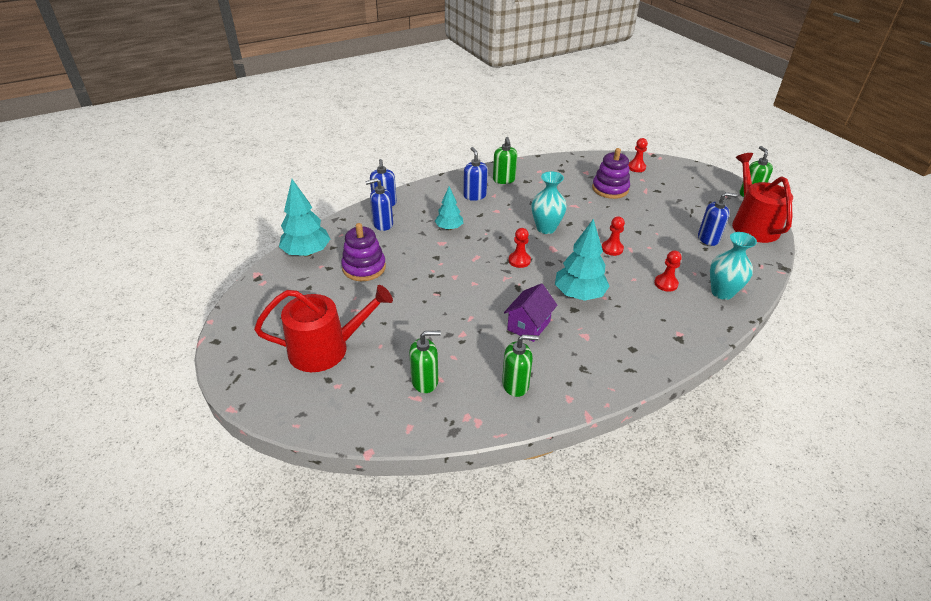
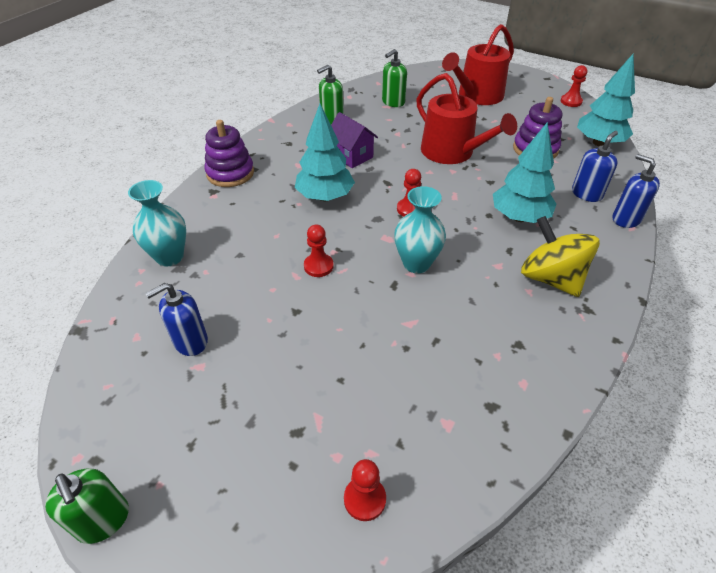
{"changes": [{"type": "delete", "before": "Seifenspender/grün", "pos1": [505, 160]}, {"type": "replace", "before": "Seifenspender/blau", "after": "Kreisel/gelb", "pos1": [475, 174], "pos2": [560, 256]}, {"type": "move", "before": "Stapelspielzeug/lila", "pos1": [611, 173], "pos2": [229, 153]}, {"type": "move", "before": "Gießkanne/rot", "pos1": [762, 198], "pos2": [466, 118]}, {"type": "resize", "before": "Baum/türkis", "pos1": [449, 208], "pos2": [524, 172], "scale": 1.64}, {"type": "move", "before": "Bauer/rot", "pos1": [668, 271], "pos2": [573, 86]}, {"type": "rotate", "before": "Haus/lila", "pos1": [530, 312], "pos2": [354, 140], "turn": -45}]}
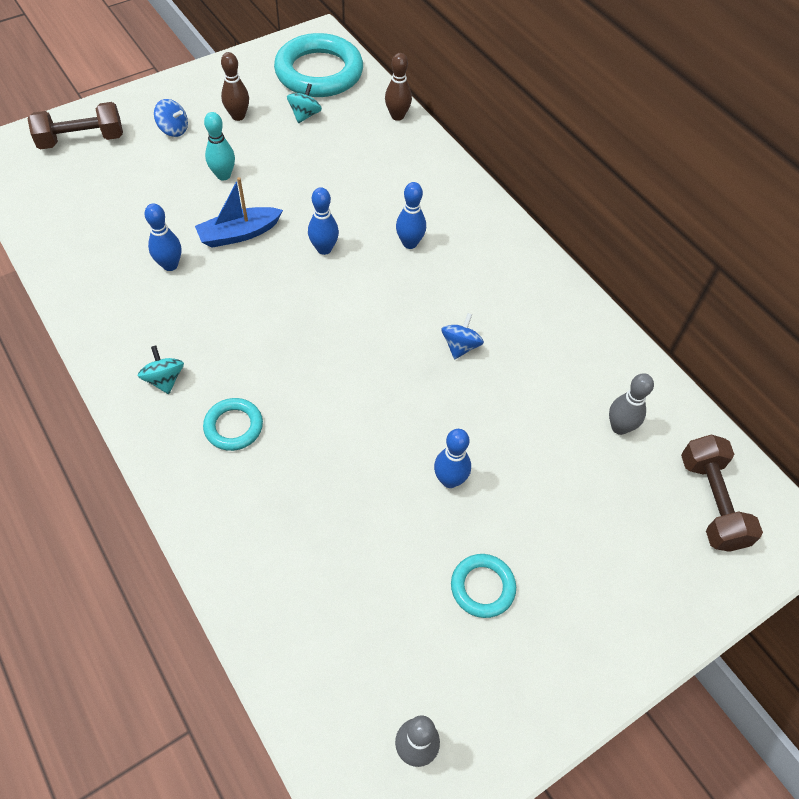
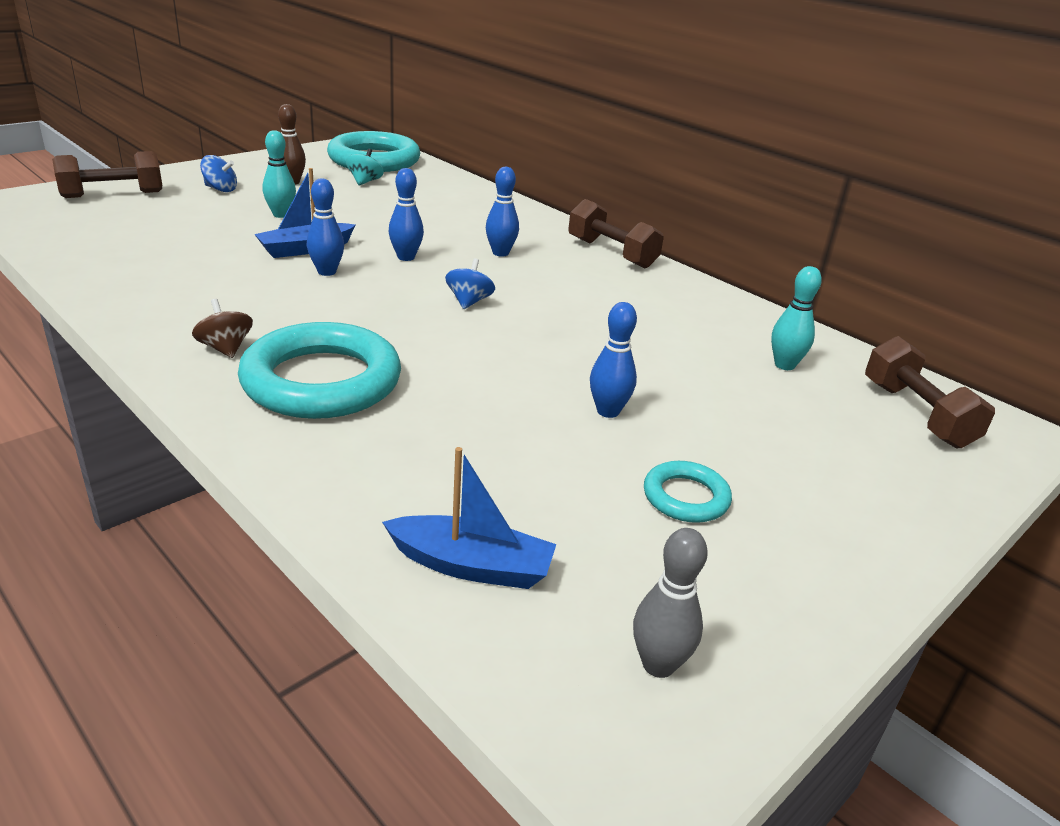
{"changes": [{"type": "delete", "before": "Bowlingkegel/braun", "pos1": [398, 87]}, {"type": "move", "before": "Bowlingkegel/blau", "pos1": [162, 237], "pos2": [325, 227]}, {"type": "move", "before": "Kreisel/blau", "pos1": [462, 336], "pos2": [470, 283]}, {"type": "recolor", "before": "Kreisel/türkis", "after": "Kreisel/braun", "pos1": [161, 370], "pos2": [222, 328]}, {"type": "recolor", "before": "Bowlingkegel/grau", "after": "Bowlingkegel/türkis", "pos1": [631, 404], "pos2": [796, 318]}, {"type": "resize", "before": "Ring/türkis", "pos1": [233, 424], "pos2": [319, 370], "scale": 2.06}, {"type": "insert", "after": "Hantel/braun", "pos2": [616, 233]}, {"type": "insert", "after": "Boot/blau", "pos2": [469, 518]}]}
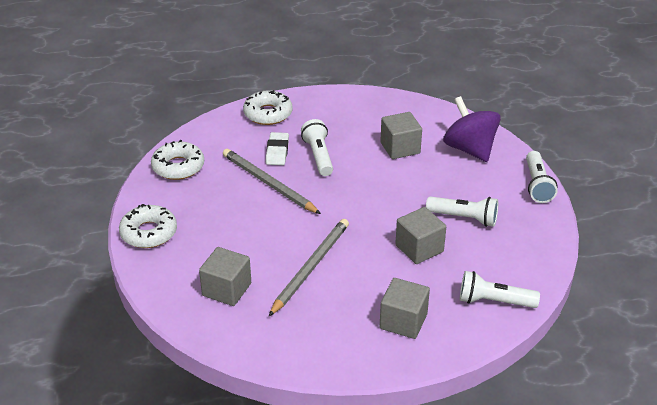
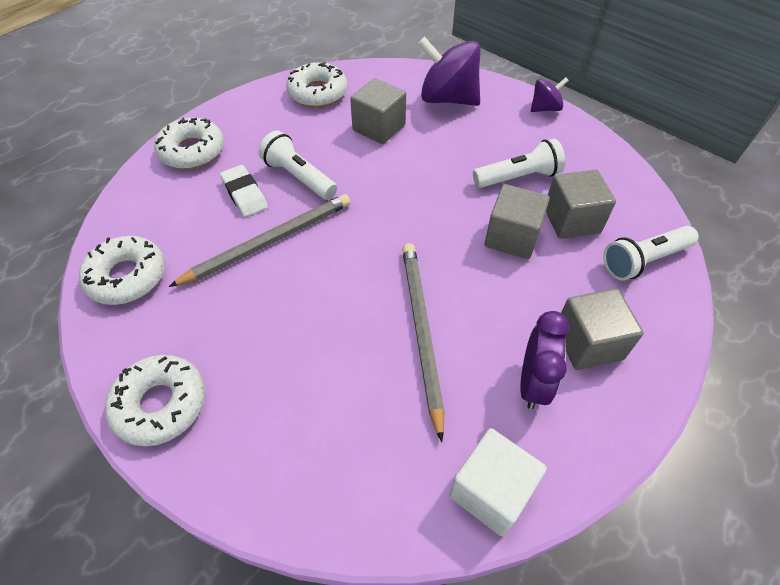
{"changes": [{"type": "rotate", "before": "Bleistift/grau", "pos1": [272, 181], "pos2": [260, 240], "turn": 135}, {"type": "replace", "before": "Taschenlampe/weiß", "after": "Kreisel/lila", "pos1": [542, 177], "pos2": [550, 94]}, {"type": "move", "before": "Kubus/grau", "pos1": [225, 276], "pos2": [581, 204]}, {"type": "insert", "after": "Donut/weiß", "pos2": [316, 84]}, {"type": "insert", "after": "Wecker/lila", "pos2": [544, 360]}, {"type": "insert", "after": "Kubus/weiß", "pos2": [498, 482]}]}
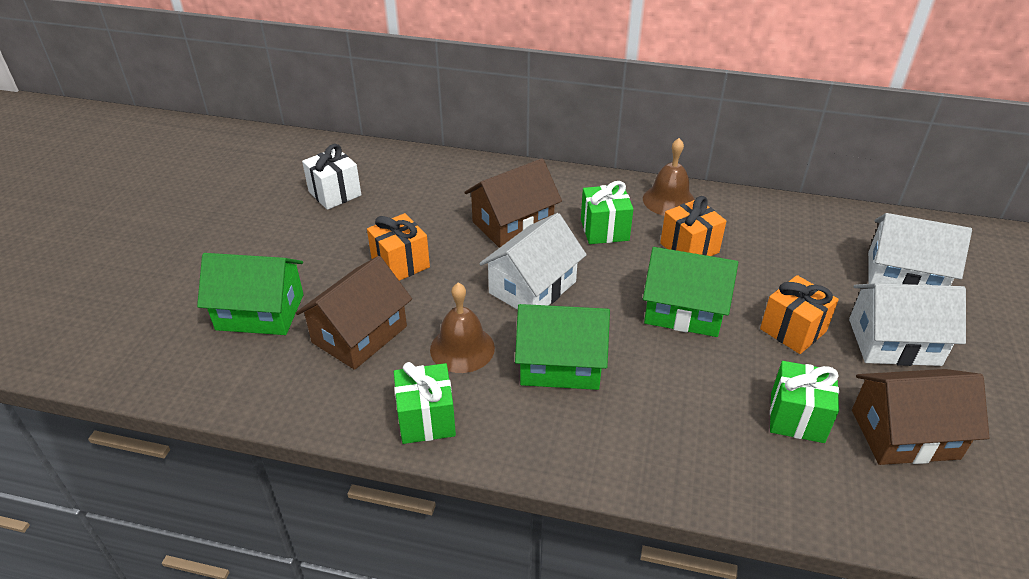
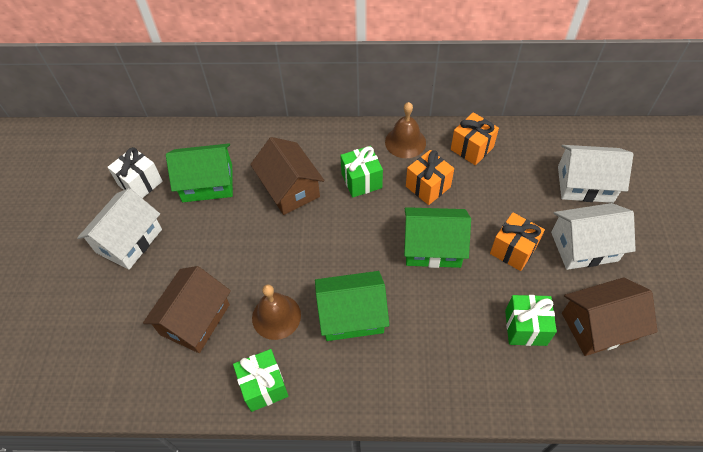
{"changes": [{"type": "rotate", "before": "Haus/braun", "pos1": [513, 203], "pos2": [287, 176], "turn": -75}, {"type": "move", "before": "Geschenk/orange", "pos1": [398, 247], "pos2": [475, 138]}, {"type": "move", "before": "Haus/weiß", "pos1": [533, 261], "pos2": [119, 229]}, {"type": "move", "before": "Haus/grün", "pos1": [250, 294], "pos2": [199, 172]}]}
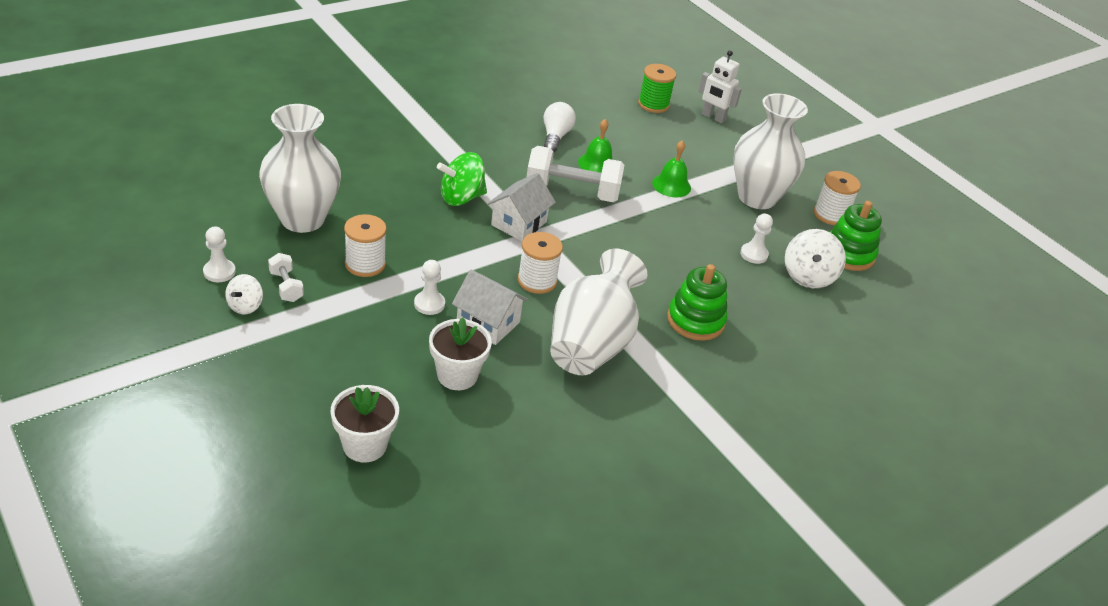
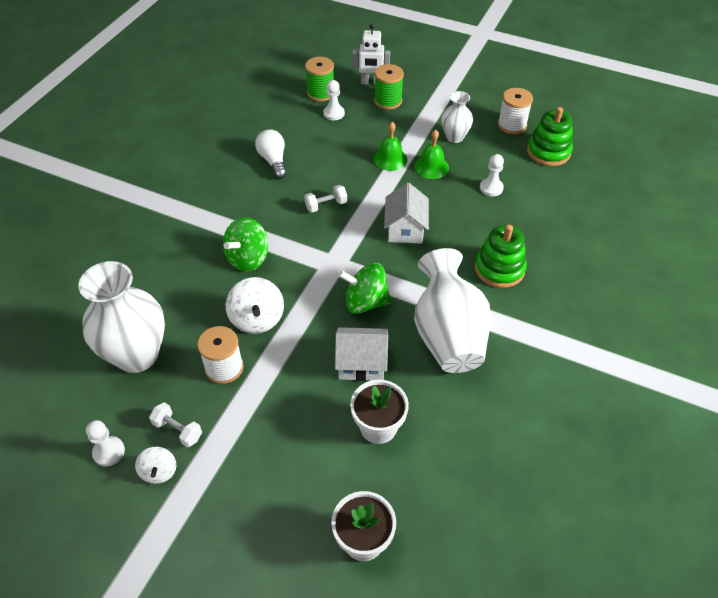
{"changes": [{"type": "resize", "before": "Vase/weiß", "pos1": [770, 151], "pos2": [457, 117], "scale": 0.53}, {"type": "move", "before": "Glocke/grün", "pos1": [595, 146], "pos2": [432, 154]}, {"type": "resize", "before": "Hantel/weiß", "pos1": [575, 174], "pos2": [325, 199], "scale": 0.48}, {"type": "move", "before": "Haus/weiß", "pos1": [521, 207], "pos2": [406, 213]}, {"type": "move", "before": "Kreisel/weiß", "pos1": [815, 258], "pos2": [255, 305]}, {"type": "replace", "before": "Garnrolle/weiß", "after": "Kreisel/grün", "pos1": [540, 263], "pos2": [364, 288]}, {"type": "move", "before": "Bauer/weiß", "pos1": [429, 287], "pos2": [334, 100]}, {"type": "insert", "after": "Garnrolle/grün", "pos2": [389, 87]}]}
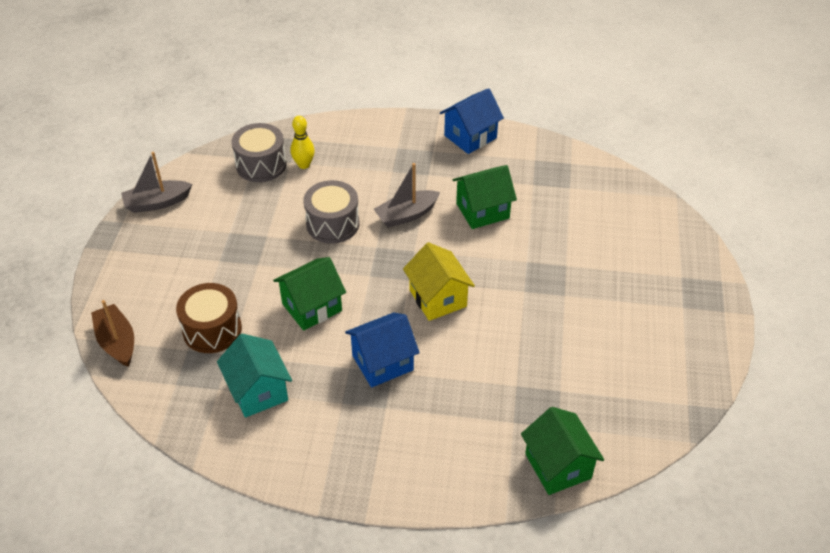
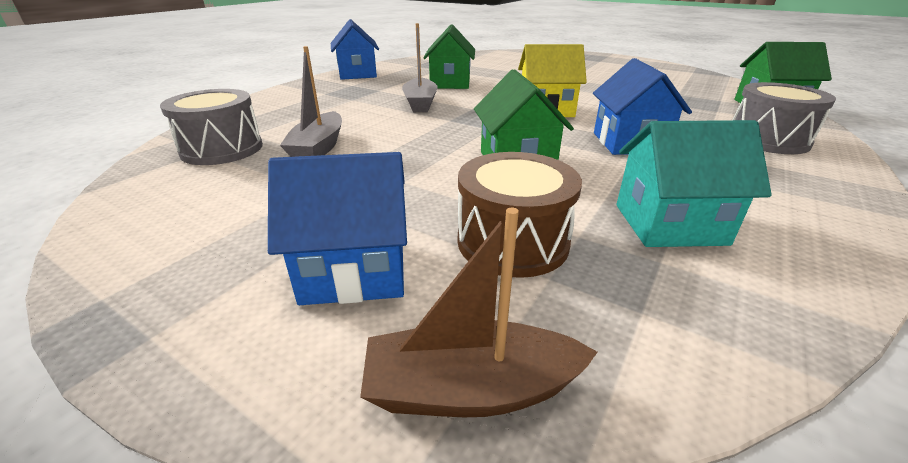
{"changes": [{"type": "delete", "before": "Bowlingkegel/gelb", "pos1": [303, 142]}, {"type": "move", "before": "Boot/grau", "pos1": [156, 182], "pos2": [311, 101]}, {"type": "move", "before": "Trommel/grau", "pos1": [331, 212], "pos2": [784, 118]}, {"type": "insert", "after": "Haus/blau", "pos2": [337, 228]}]}
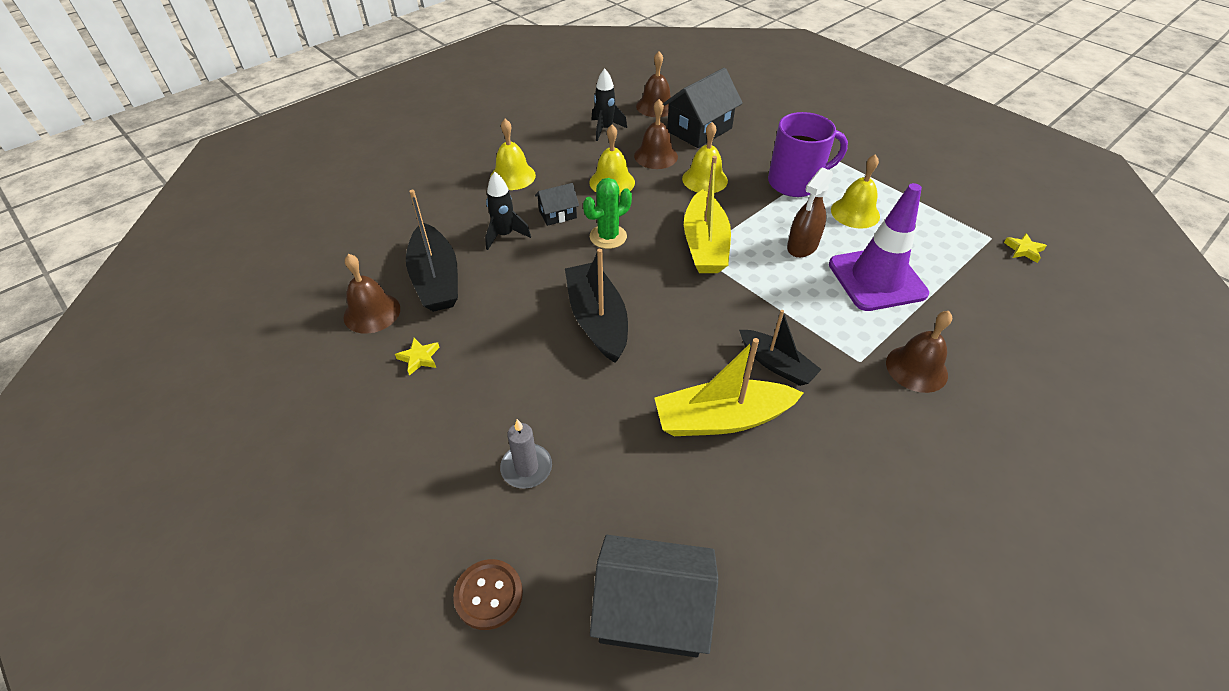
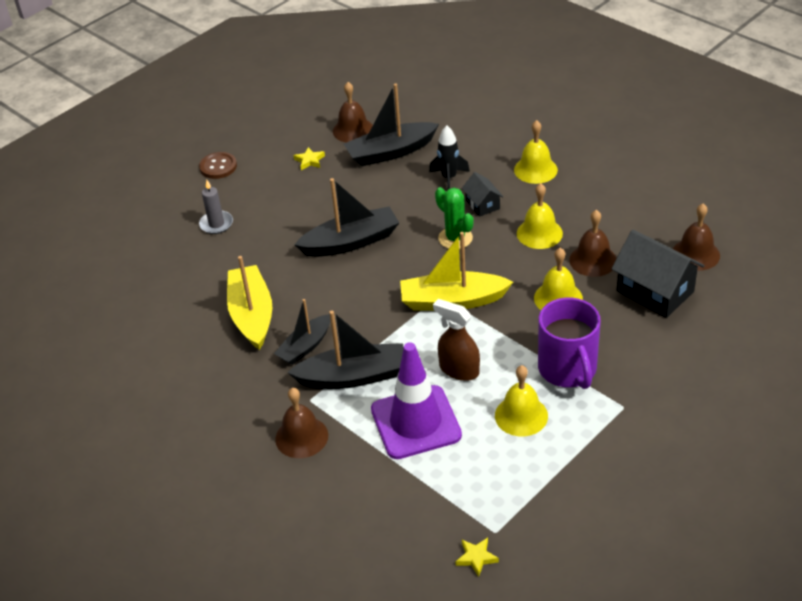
{"changes": [{"type": "delete", "before": "Rakete/schwarz", "pos1": [609, 104]}, {"type": "delete", "before": "Haus/schwarz", "pos1": [654, 596]}, {"type": "move", "before": "Knopf/braun", "pos1": [488, 594], "pos2": [218, 165]}, {"type": "insert", "after": "Boot/schwarz", "pos2": [345, 350]}]}
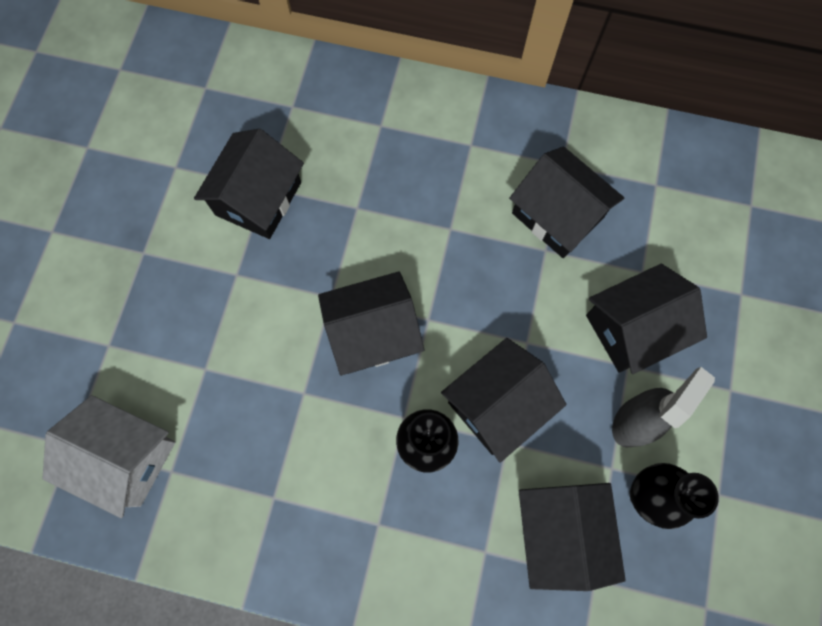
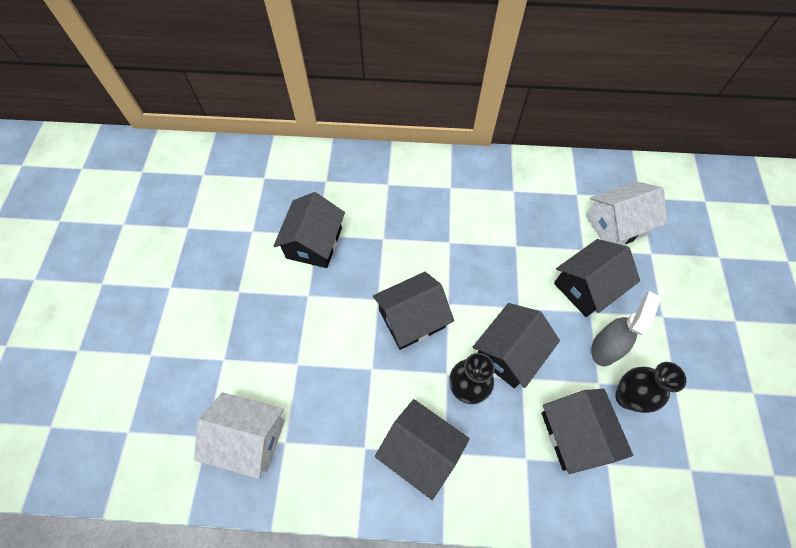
{"changes": [{"type": "move", "before": "Haus/schwarz", "pos1": [566, 202], "pos2": [422, 449]}, {"type": "insert", "after": "Haus/weiß", "pos2": [627, 213]}]}
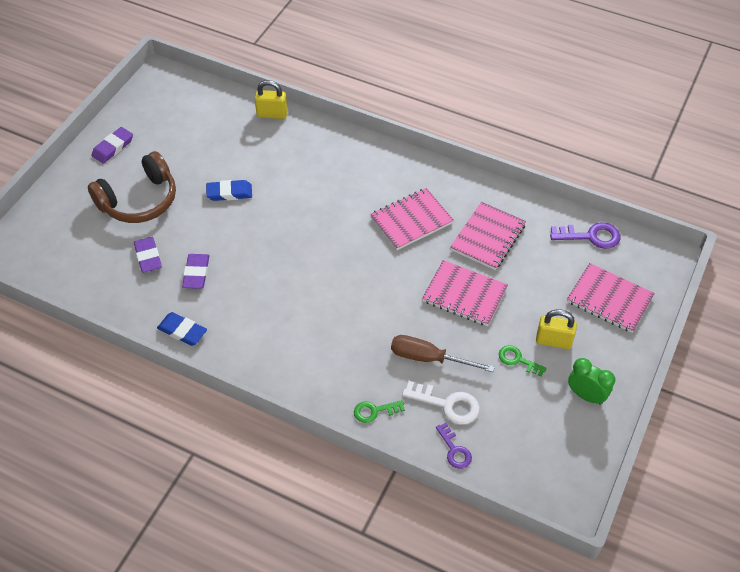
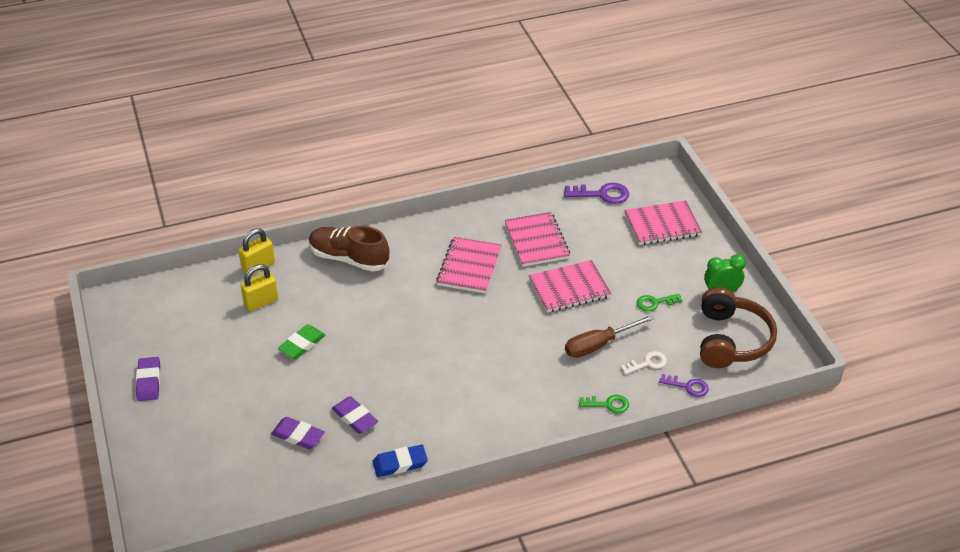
{"changes": [{"type": "move", "before": "Kopfhörer/braun", "pos1": [132, 187], "pos2": [738, 327]}, {"type": "recolor", "before": "Radiergummi/blau", "after": "Radiergummi/grün", "pos1": [229, 190], "pos2": [301, 342]}, {"type": "rotate", "before": "Schlüssel/lila", "pos1": [585, 236], "pos2": [596, 193], "turn": 45}, {"type": "move", "before": "Vorhängeschloss/gelb", "pos1": [556, 329], "pos2": [259, 287]}, {"type": "resize", "before": "Schlüssel/weiß", "pos1": [441, 403], "pos2": [644, 363], "scale": 0.65}, {"type": "rotate", "before": "Schlüssel/grün", "pos1": [379, 411], "pos2": [604, 404], "turn": -120}, {"type": "insert", "after": "Schuh/braun", "pos2": [349, 249]}]}
